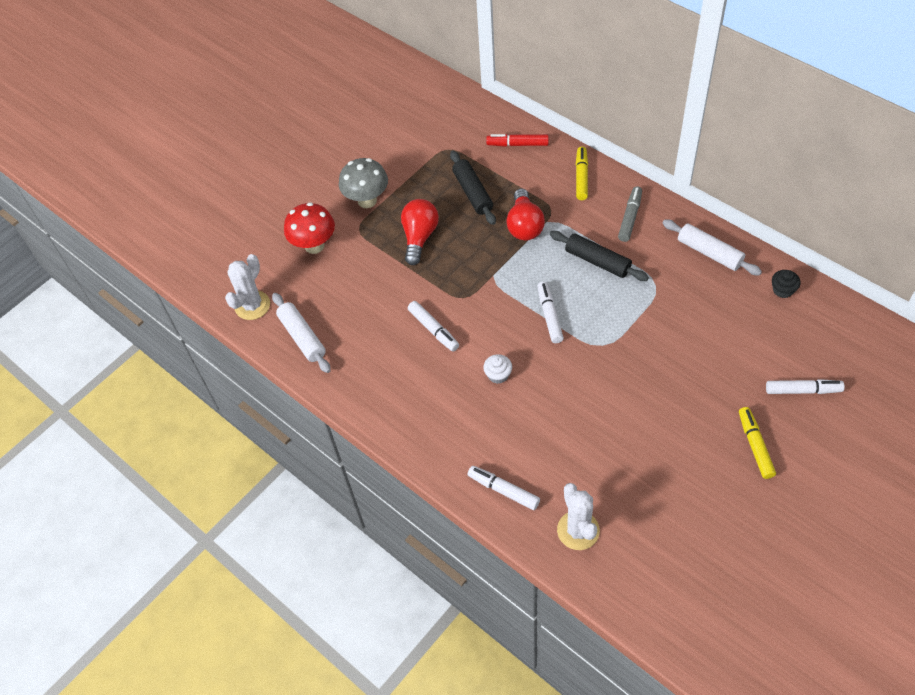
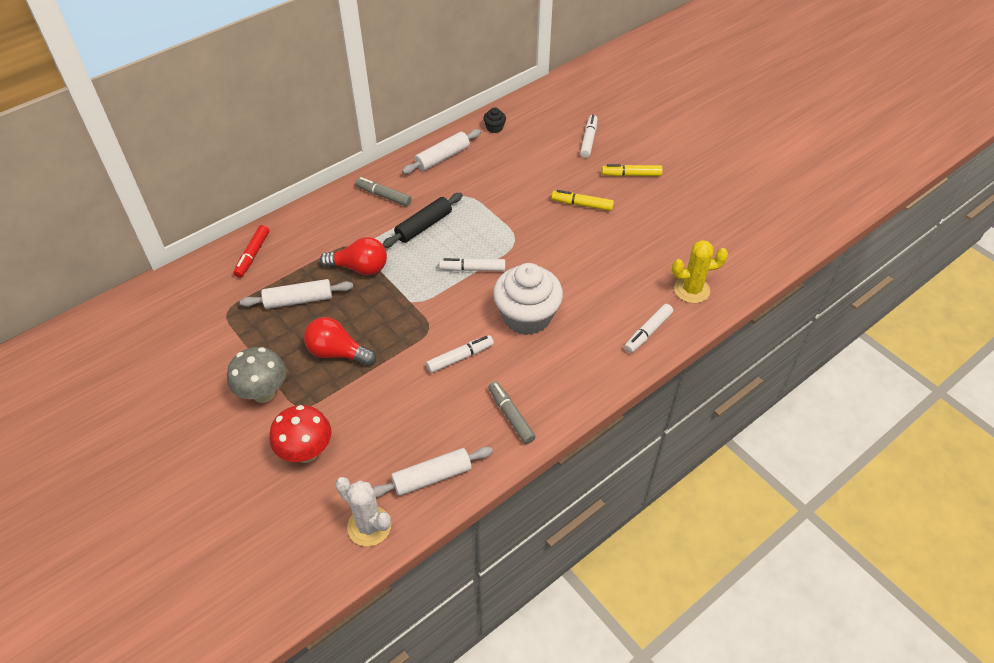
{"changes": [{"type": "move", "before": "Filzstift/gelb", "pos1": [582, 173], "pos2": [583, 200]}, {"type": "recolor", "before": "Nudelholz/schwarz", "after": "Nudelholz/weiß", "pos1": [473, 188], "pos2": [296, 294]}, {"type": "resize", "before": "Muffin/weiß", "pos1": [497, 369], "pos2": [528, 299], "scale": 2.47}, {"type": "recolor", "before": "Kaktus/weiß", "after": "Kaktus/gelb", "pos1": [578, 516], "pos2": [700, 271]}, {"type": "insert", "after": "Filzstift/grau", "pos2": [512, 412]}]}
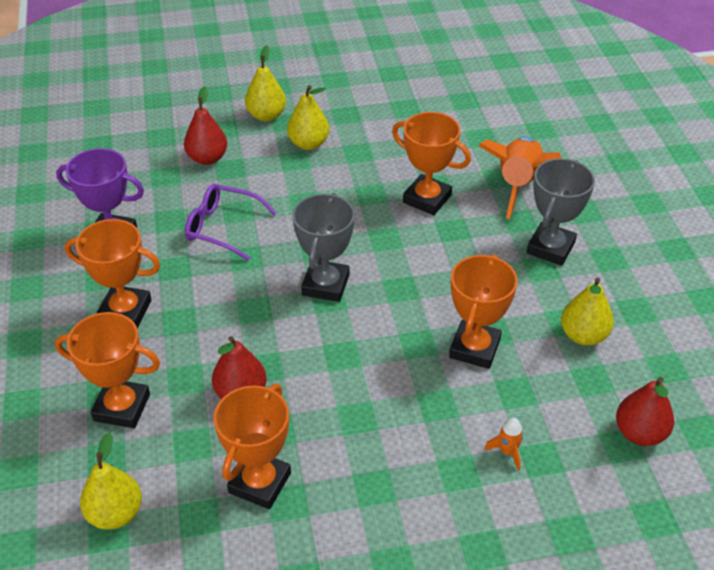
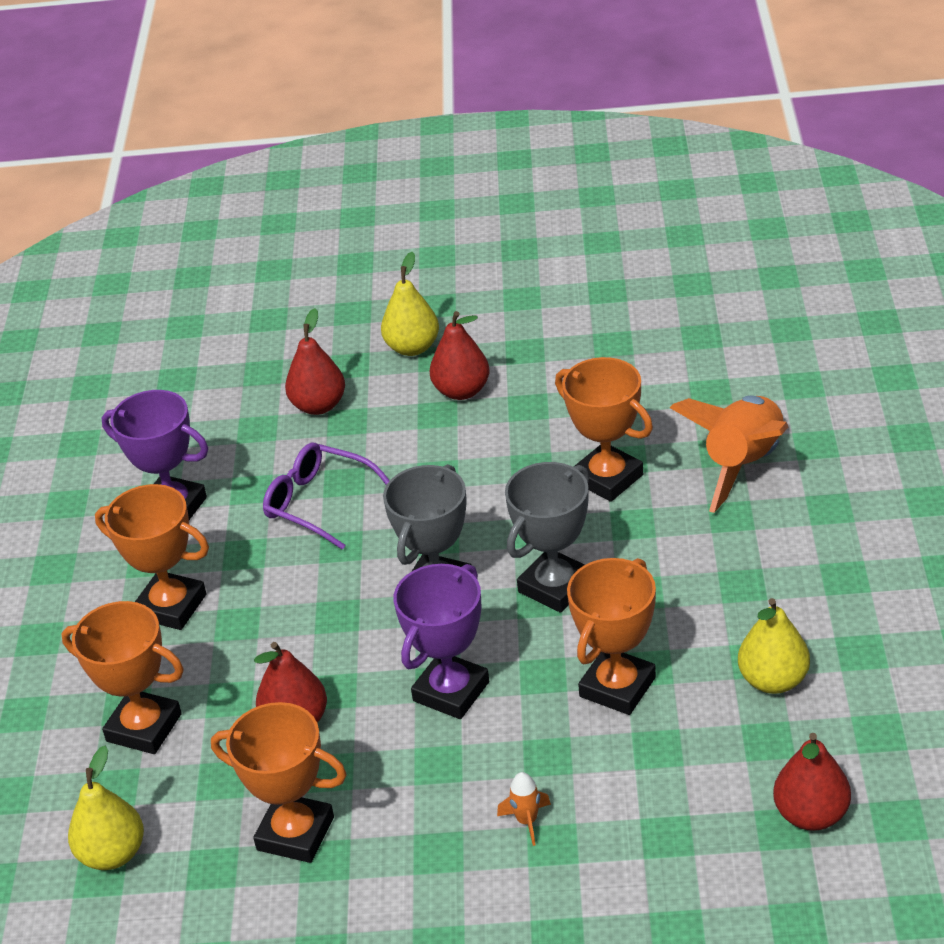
{"changes": [{"type": "recolor", "before": "Birne/gelb", "after": "Birne/rot", "pos1": [308, 117], "pos2": [459, 355]}, {"type": "move", "before": "Pokal/grau", "pos1": [561, 212], "pos2": [547, 537]}, {"type": "rotate", "before": "Pokal/orange", "pos1": [252, 446], "pos2": [279, 782], "turn": 75}, {"type": "move", "before": "Rakete/orange", "pos1": [503, 444], "pos2": [524, 809]}, {"type": "insert", "after": "Pokal/lila", "pos2": [441, 641]}]}
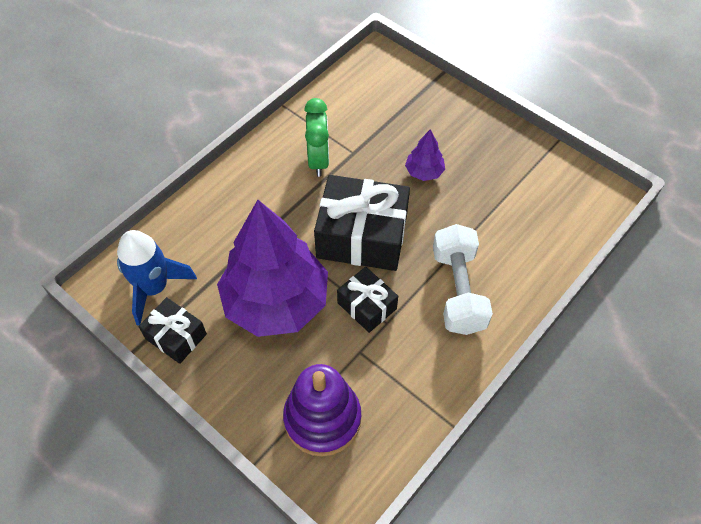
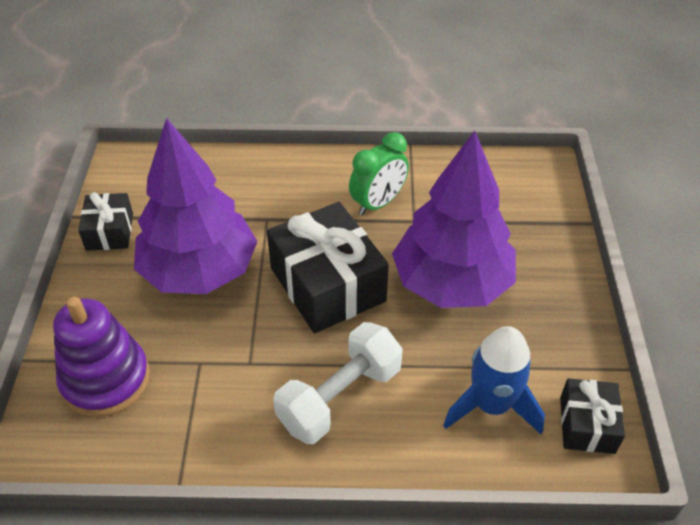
{"changes": [{"type": "resize", "before": "Baum/lila", "pos1": [425, 155], "pos2": [454, 219], "scale": 2.43}, {"type": "move", "before": "Rakete/blau", "pos1": [157, 278], "pos2": [494, 380]}, {"type": "move", "before": "Geschenk/schwarz", "pos1": [367, 300], "pos2": [592, 416]}]}
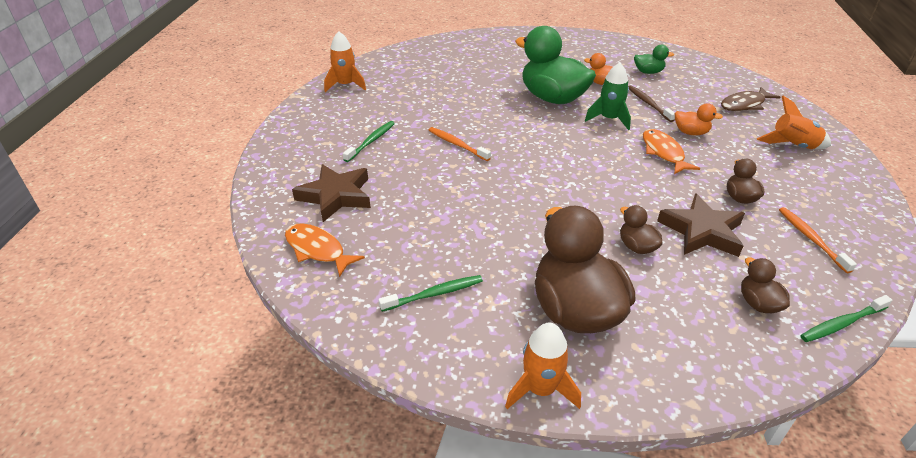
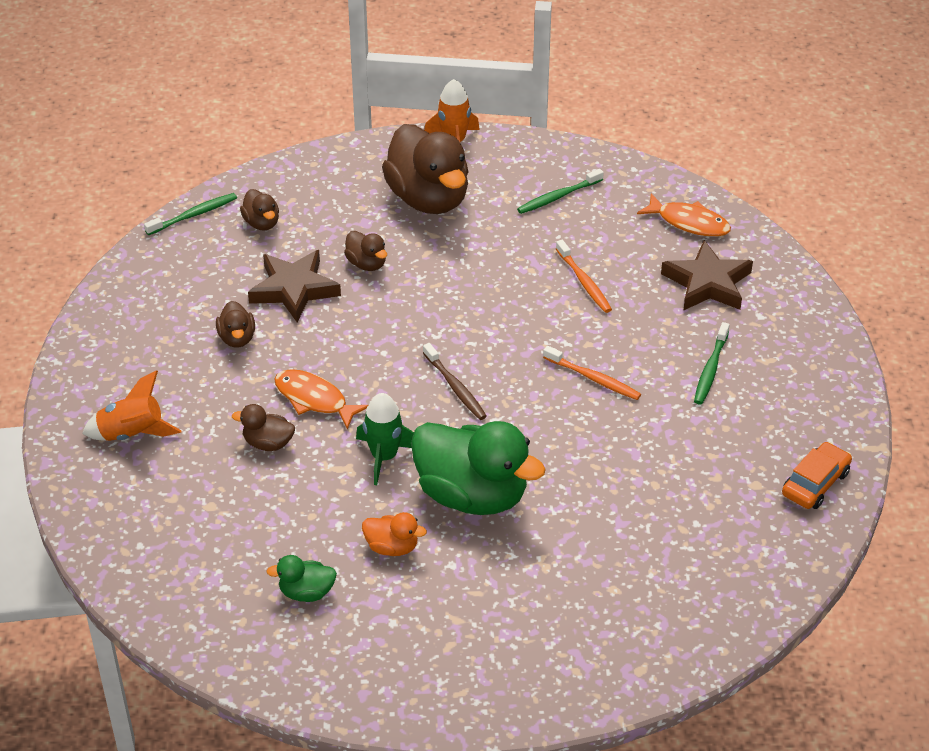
{"changes": [{"type": "replace", "before": "Rakete/orange", "after": "Auto/orange", "pos1": [345, 61], "pos2": [817, 475]}, {"type": "move", "before": "Zahnbürste/braun", "pos1": [651, 103], "pos2": [455, 381]}, {"type": "delete", "before": "Fisch/braun", "pos1": [750, 99]}, {"type": "recolor", "before": "Ente/orange", "after": "Ente/braun", "pos1": [699, 119], "pos2": [263, 427]}, {"type": "rotate", "before": "Fisch/orange", "pos1": [671, 151], "pos2": [321, 399], "turn": 150}, {"type": "move", "before": "Zahnbürste/orange", "pos1": [818, 240], "pos2": [584, 276]}]}
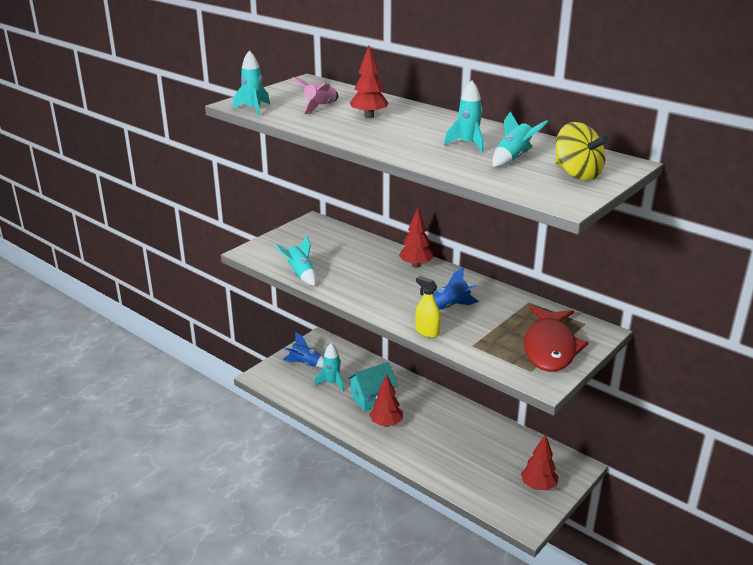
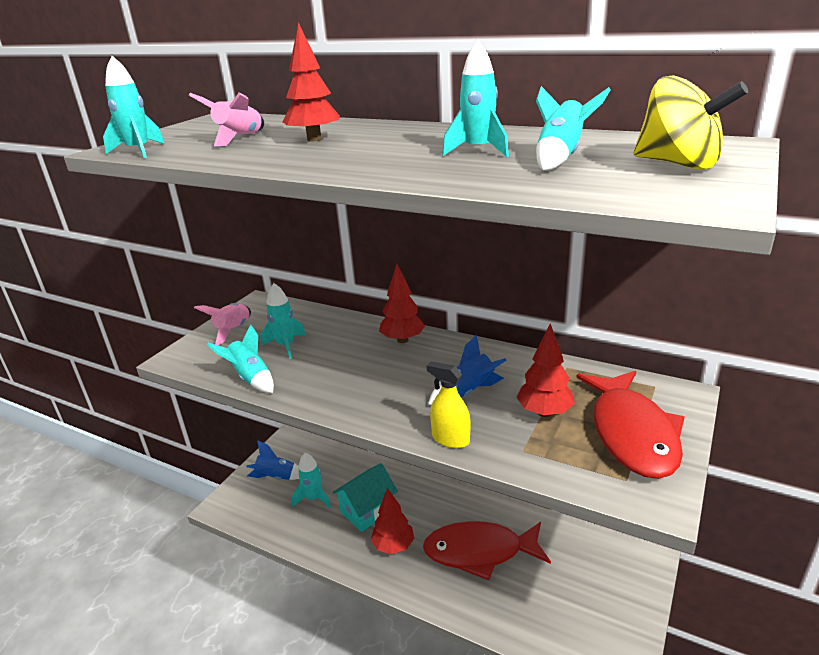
{"changes": [{"type": "move", "before": "Baum/rot", "pos1": [539, 462], "pos2": [545, 370]}, {"type": "insert", "after": "Rakete/türkis", "pos2": [283, 321]}, {"type": "insert", "after": "Rakete/rosa", "pos2": [222, 324]}, {"type": "insert", "after": "Fisch/rot", "pos2": [487, 550]}]}
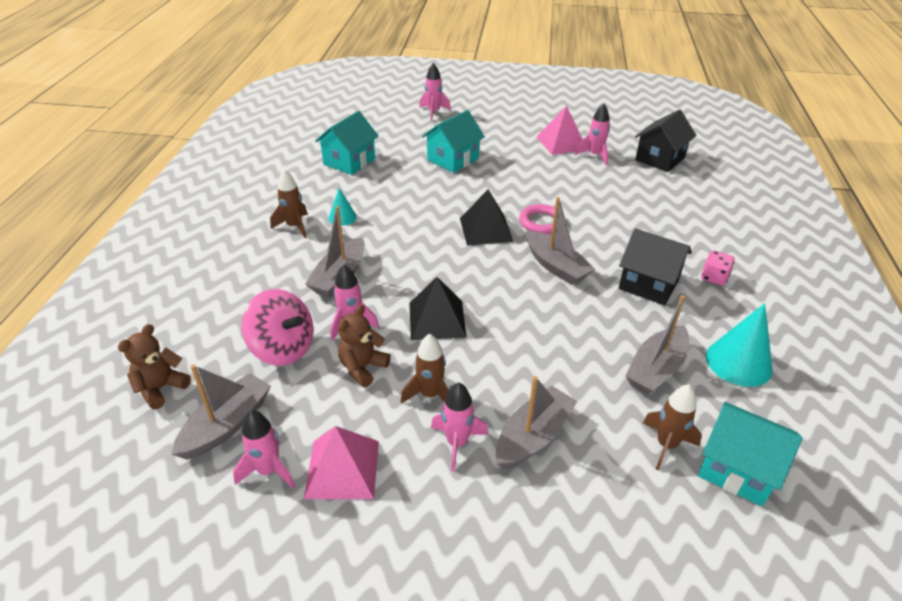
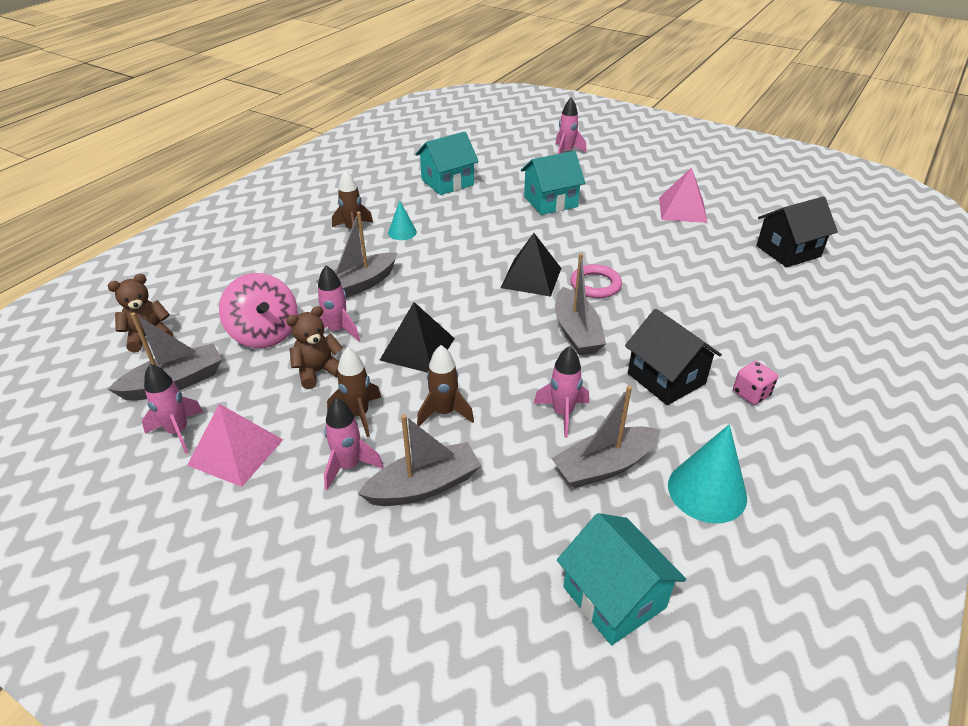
{"changes": [{"type": "move", "before": "Rakete/rosa", "pos1": [592, 134], "pos2": [561, 392]}, {"type": "move", "before": "Rakete/braun", "pos1": [672, 427], "pos2": [445, 386]}]}
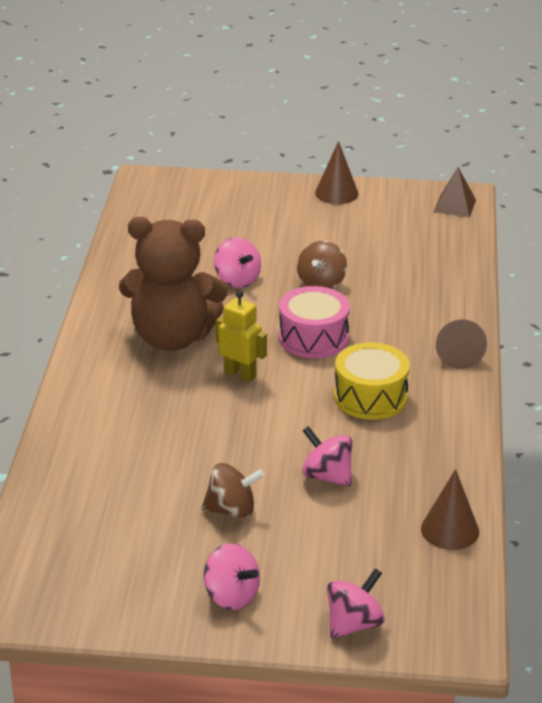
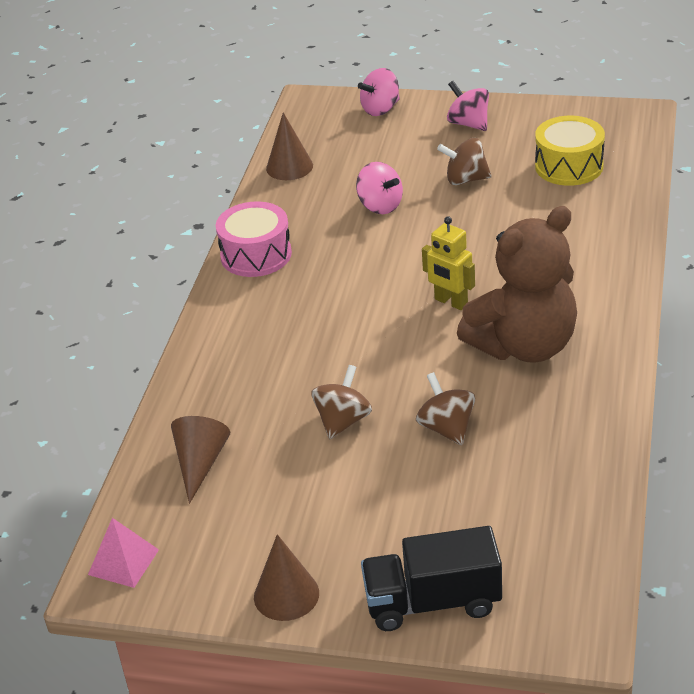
{"changes": [{"type": "recolor", "before": "Pyramide/braun", "after": "Pyramide/rosa", "pos1": [455, 192], "pos2": [123, 553]}, {"type": "rotate", "before": "Teddybär/braun", "pos1": [173, 284], "pos2": [517, 284], "turn": 135}, {"type": "recolor", "before": "Kreisel/rosa", "after": "Kreisel/braun", "pos1": [237, 262], "pos2": [445, 408]}, {"type": "move", "before": "Trommel/rosa", "pos1": [314, 322], "pos2": [254, 239]}, {"type": "move", "before": "Kegel/braun", "pos1": [461, 344], "pos2": [200, 460]}, {"type": "move", "before": "Trommel/gelb", "pos1": [372, 381], "pos2": [570, 151]}, {"type": "insert", "after": "Lastwagen/schwarz", "pos2": [431, 578]}]}
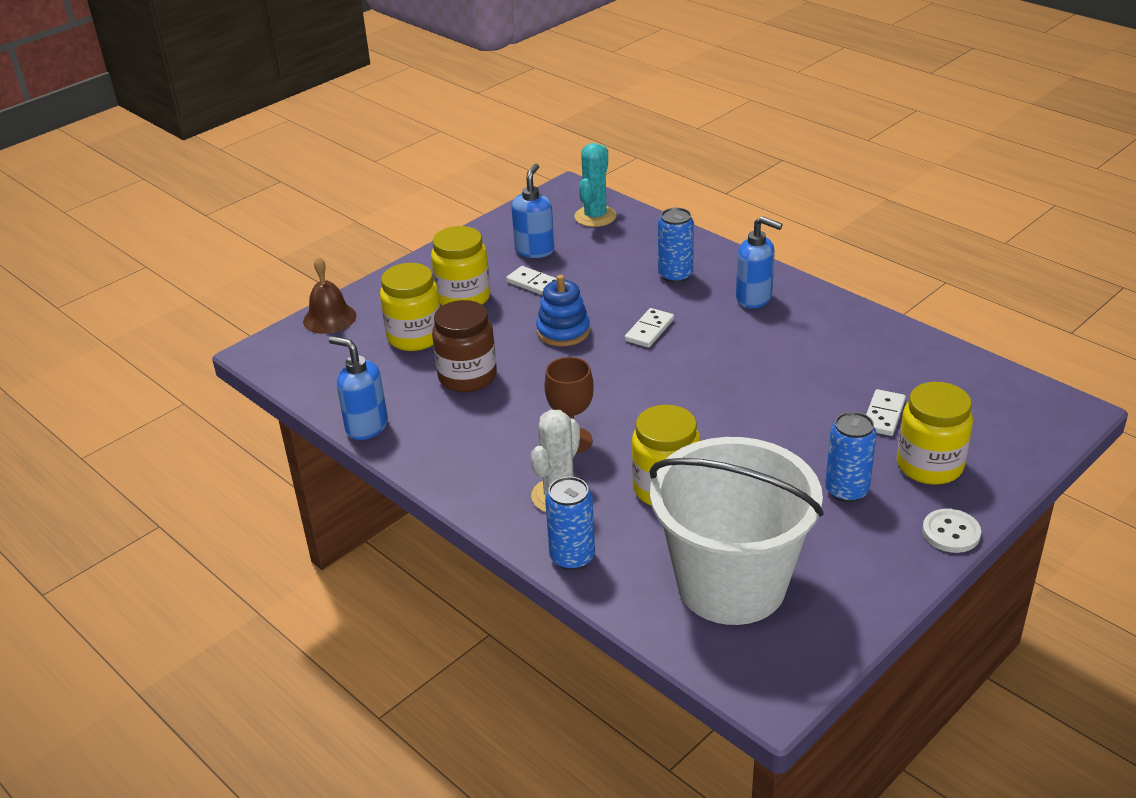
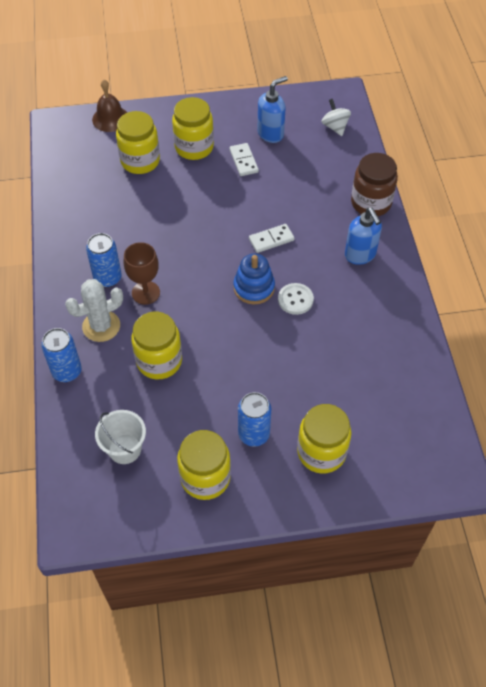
{"changes": [{"type": "replace", "before": "Kaktus/türkis", "after": "Kreisel/weiß", "pos1": [596, 185], "pos2": [336, 117]}, {"type": "move", "before": "Dose/blau", "pos1": [676, 245], "pos2": [104, 260]}, {"type": "move", "before": "Stapelspielzeug/blau", "pos1": [563, 310], "pos2": [254, 279]}, {"type": "move", "before": "Einmachglas/braun", "pos1": [464, 346], "pos2": [374, 184]}, {"type": "delete", "before": "Seifenspender/blau", "pos1": [358, 388]}, {"type": "delete", "before": "Dominostein/weiß", "pos1": [886, 412]}, {"type": "resize", "before": "Eimer/weiß", "pos1": [736, 531], "pos2": [120, 437], "scale": 0.45}, {"type": "move", "before": "Knopf/weiß", "pos1": [951, 531], "pos2": [296, 299]}, {"type": "insert", "after": "Einmachglas/gelb", "pos2": [204, 465]}]}
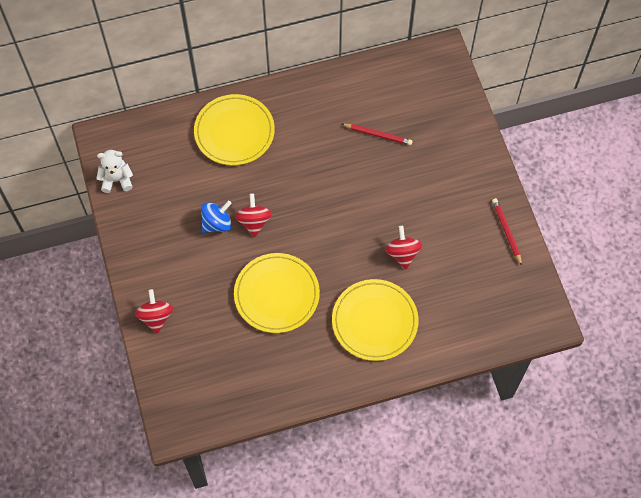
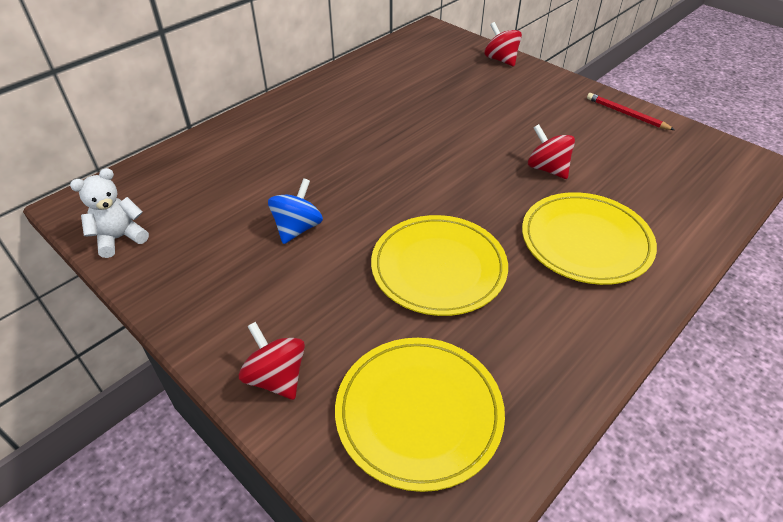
{"changes": [{"type": "move", "before": "Teller/gelb", "pos1": [234, 129], "pos2": [420, 415]}, {"type": "delete", "before": "Bleistift/rot", "pos1": [377, 134]}, {"type": "move", "before": "Kreisel/rot", "pos1": [253, 215], "pos2": [503, 44]}]}
